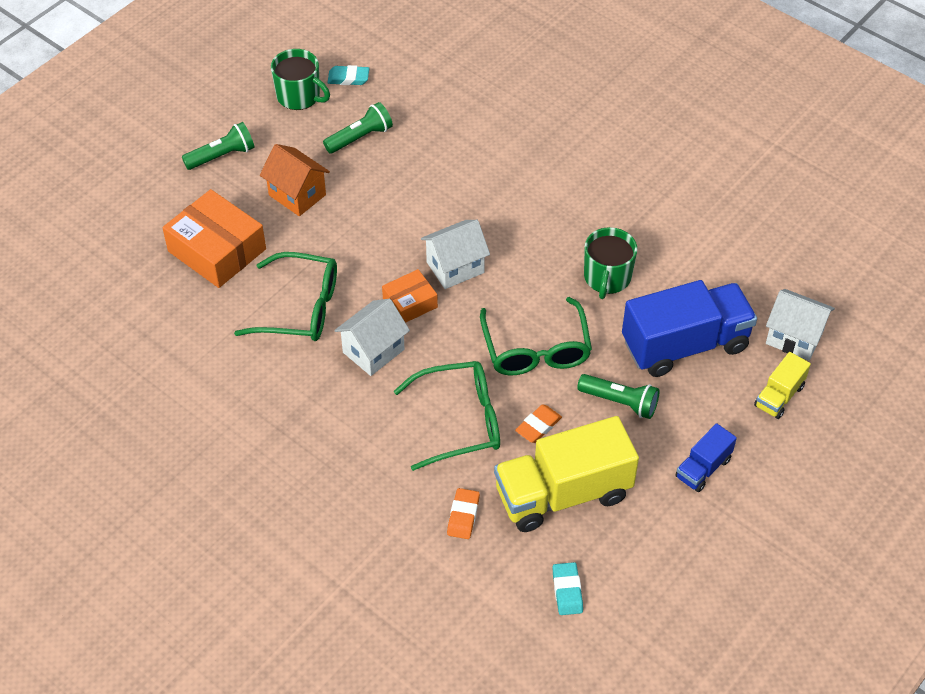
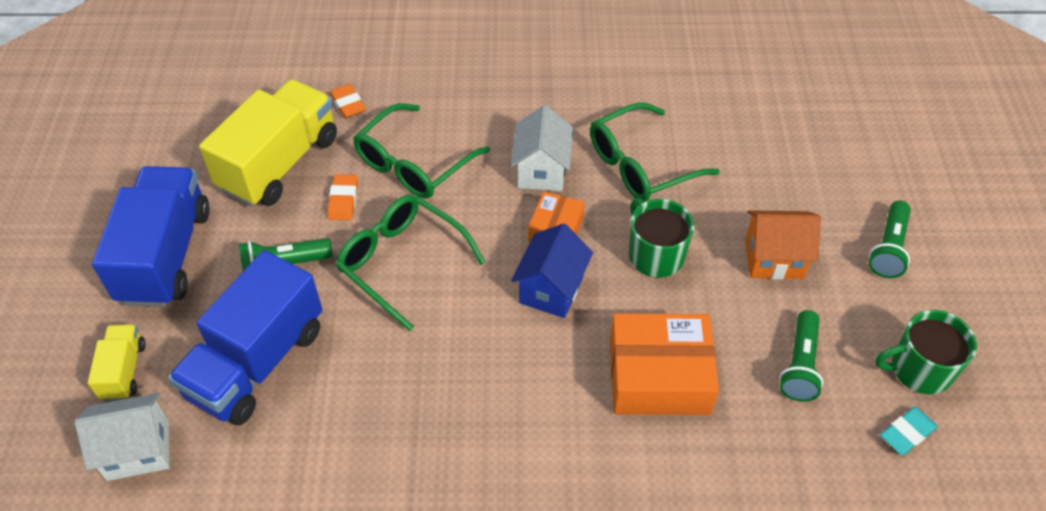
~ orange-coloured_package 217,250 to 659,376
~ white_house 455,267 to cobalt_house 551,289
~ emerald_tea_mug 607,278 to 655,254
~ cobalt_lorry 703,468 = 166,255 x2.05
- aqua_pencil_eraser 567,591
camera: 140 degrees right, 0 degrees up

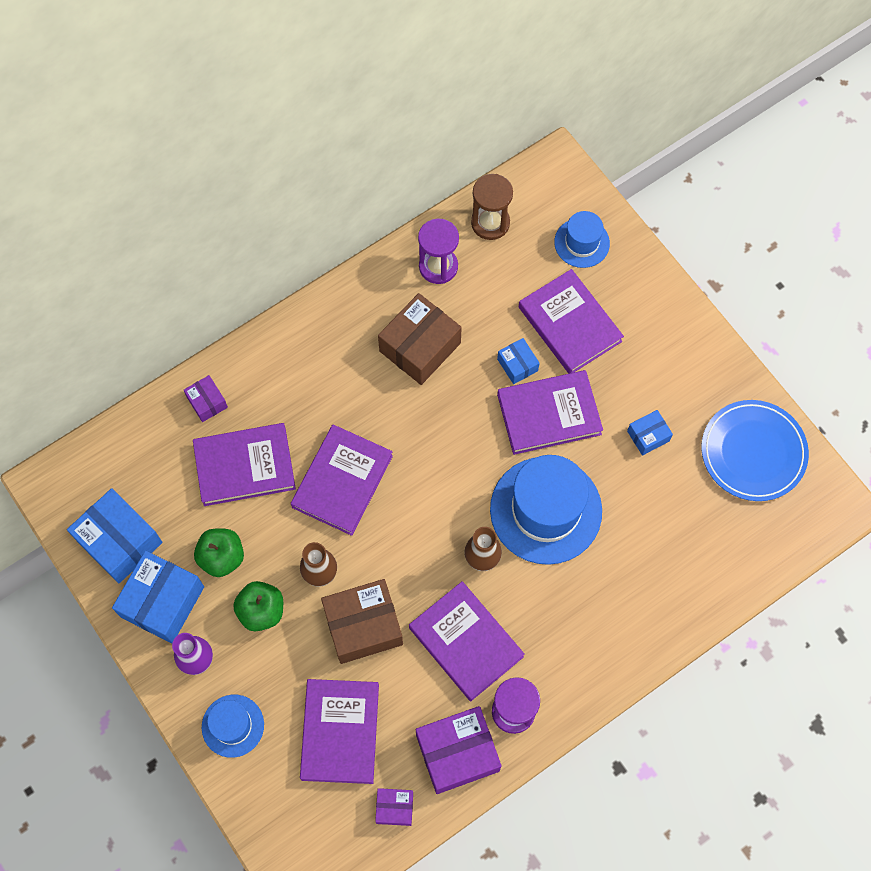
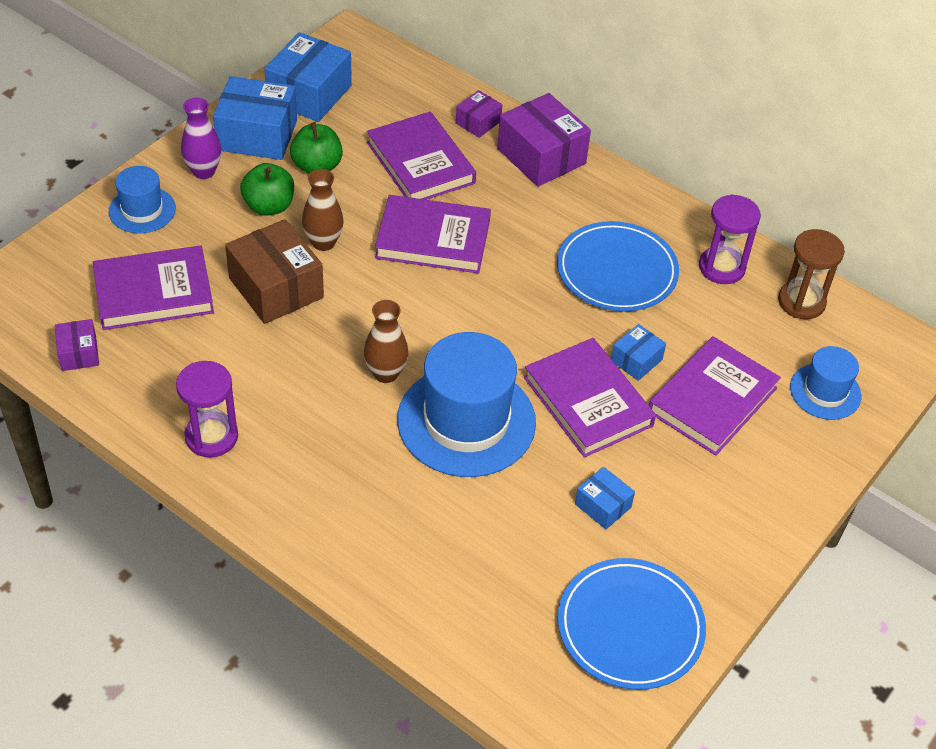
~ brown_package 420,347 to cobalt_dinner_plate 617,271
- violet_hardcover 466,642
~ violet_package 457,753 to 541,156
camera: 70 degrees right, 20 degrees down

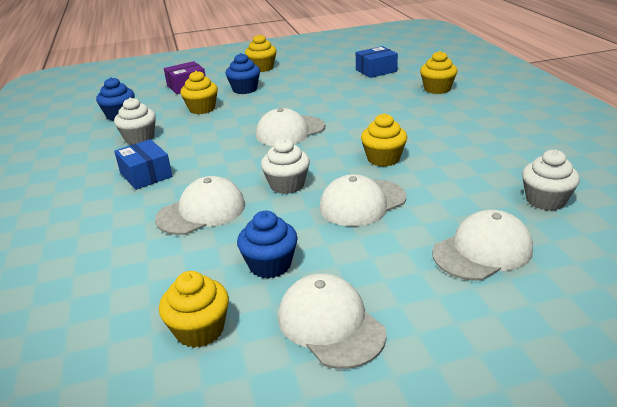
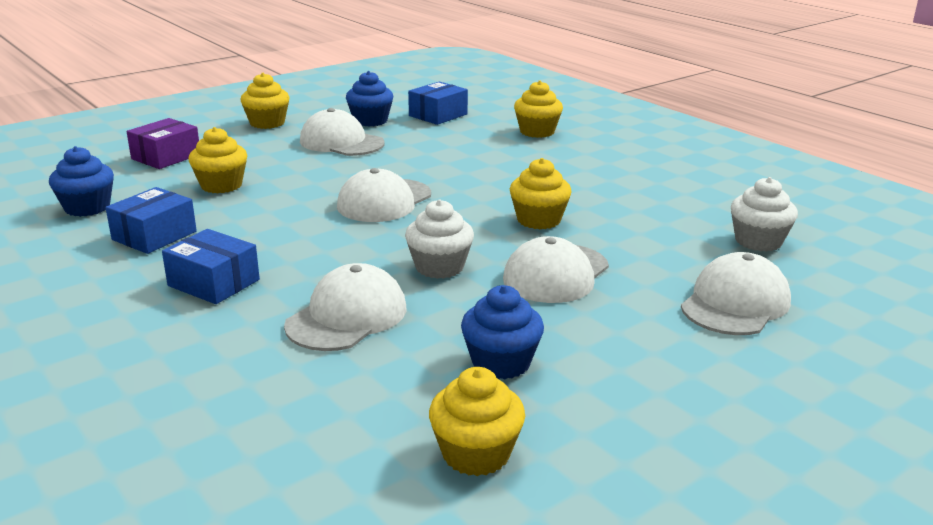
~ cobalt_muffin 245,89 to 370,121
~ white_muffin 139,138 to cobalt_package 154,235
~ white_peaked_cap 330,324 to 341,142
camera: 25 degrees left, 5 degrees down

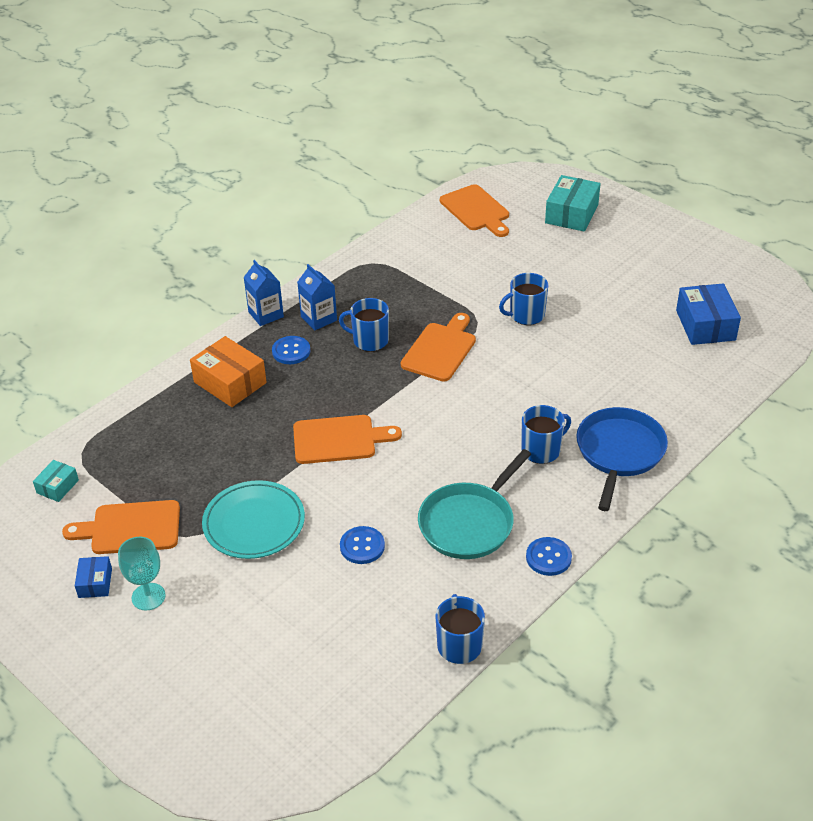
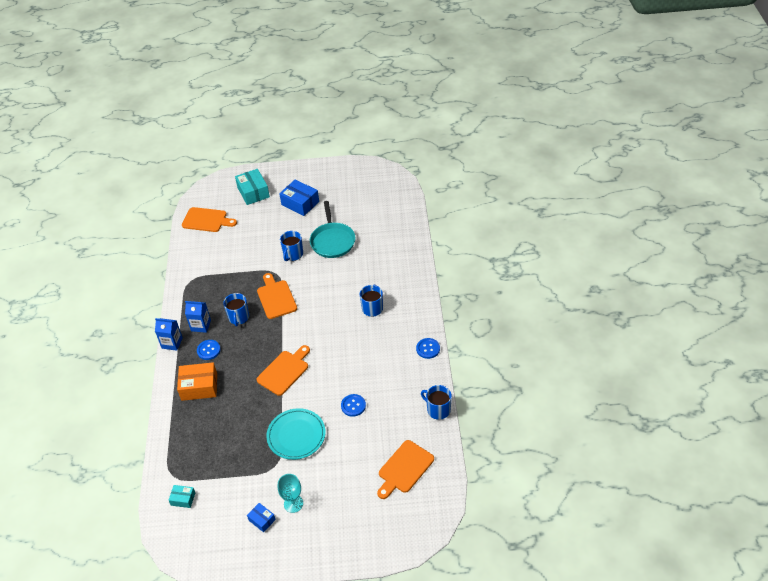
~ cobalt_package 705,325 to 300,203
~ cobalt_tea_mug 369,340 = 238,317 60 degrees counterclockwise
- cobalt_skillet 619,452
~ aqua_skillet 469,523 to 332,241
~ aqua_package 57,486 = 183,499 60 degrees counterclockwise
~ orange-coloured_chopping_board 130,528 to 404,468
camera: 45 degrees left, 5 degrees up

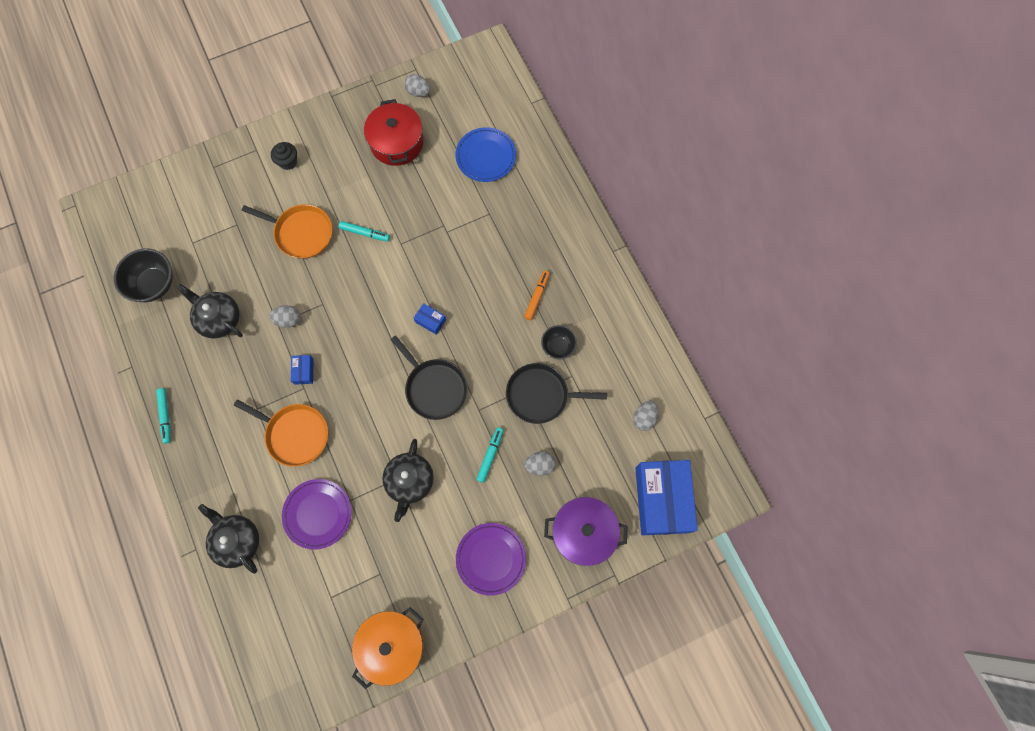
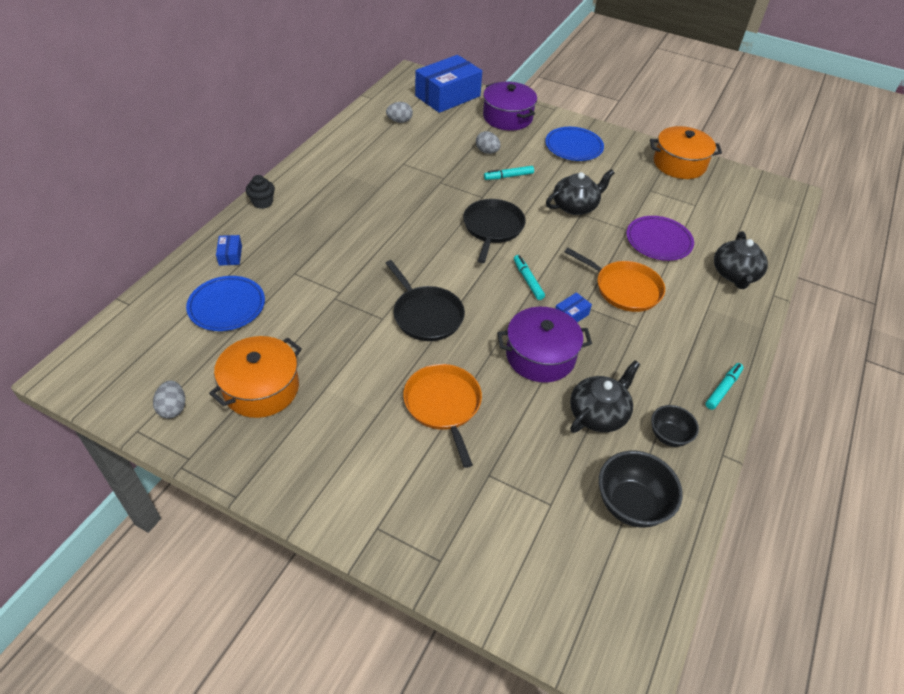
~ crimson_stockpot 396,142 to orange-coloured_stockpot 261,388
~ ebony_muffin 288,162 to 262,202
~ aqua_felt_pen 365,233 to 528,280
- orange-coloured_felt_pen 537,297
~ ebony_china_teapot 219,319 = 598,413 135 degrees counterclockwise
~ cobalt_package 430,321 to 230,255
~ grey_egg 288,320 to violet_stockpot 540,356
~ ebony_serving_bowl 558,347 to 669,436
~ ebony_skillet 541,395 to 426,315
~ orange-coloured_skillet 295,434 = 624,288 135 degrees clockwise
~ violet_dinner_plate 491,558 to cobalt_dinner_plate 573,147
camera: 130 degrees left, 25 degrees down

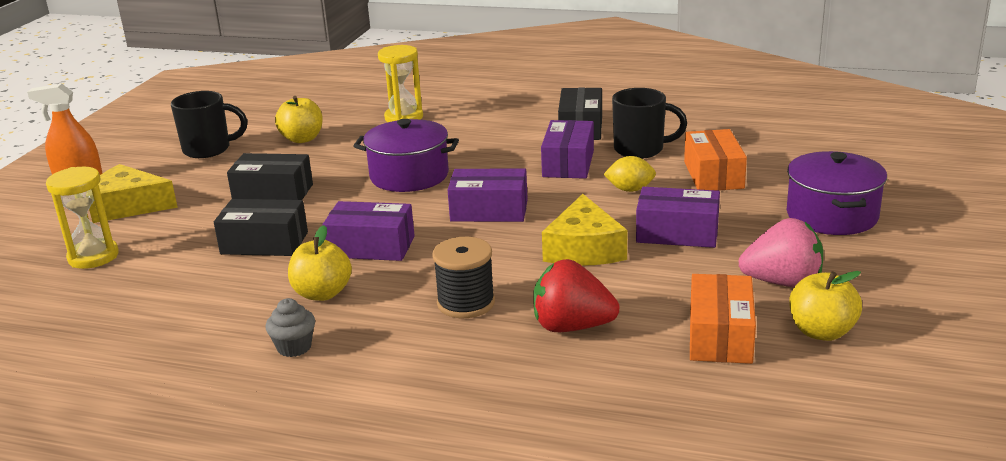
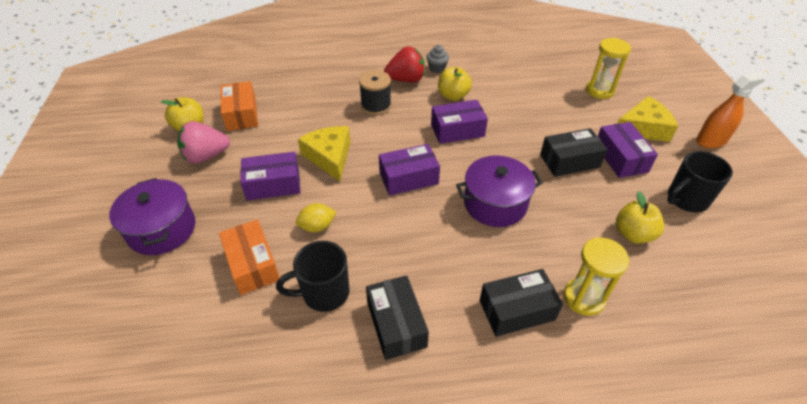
~ violet_package 568,163 to 620,158
~ ebony_package 264,243 to 516,310
~ crimson_berry 572,327 to 406,80
camera: 155 degrees right, 20 degrees up

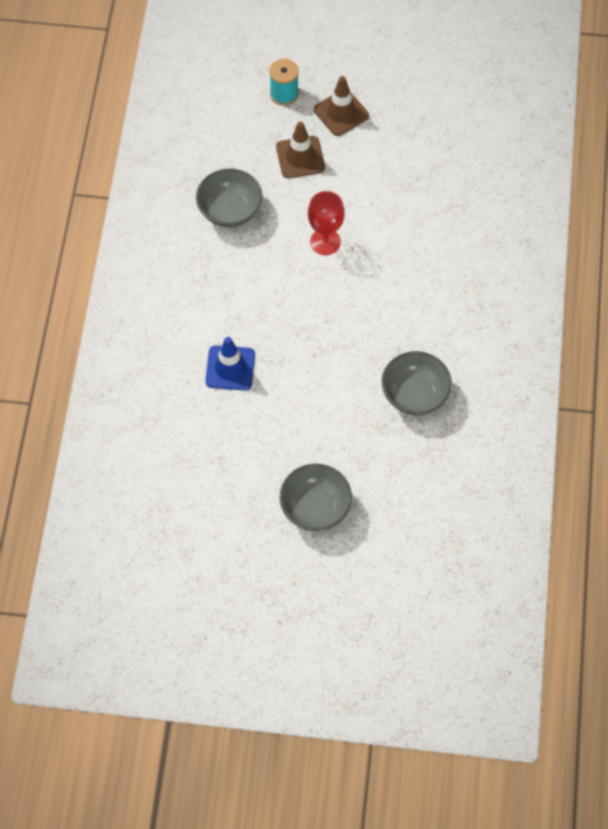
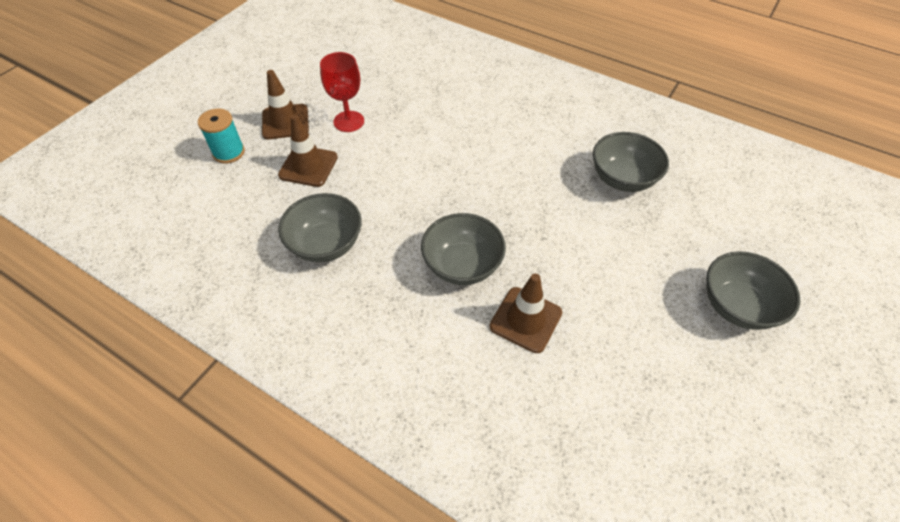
~ crimson_chalice 325,242 to 349,121
~ cobalt_safety_cone 230,368 to brown_safety_cone 525,319
+ grey_serving_bowl 462,265
camera: 65 degrees left, 10 degrees down

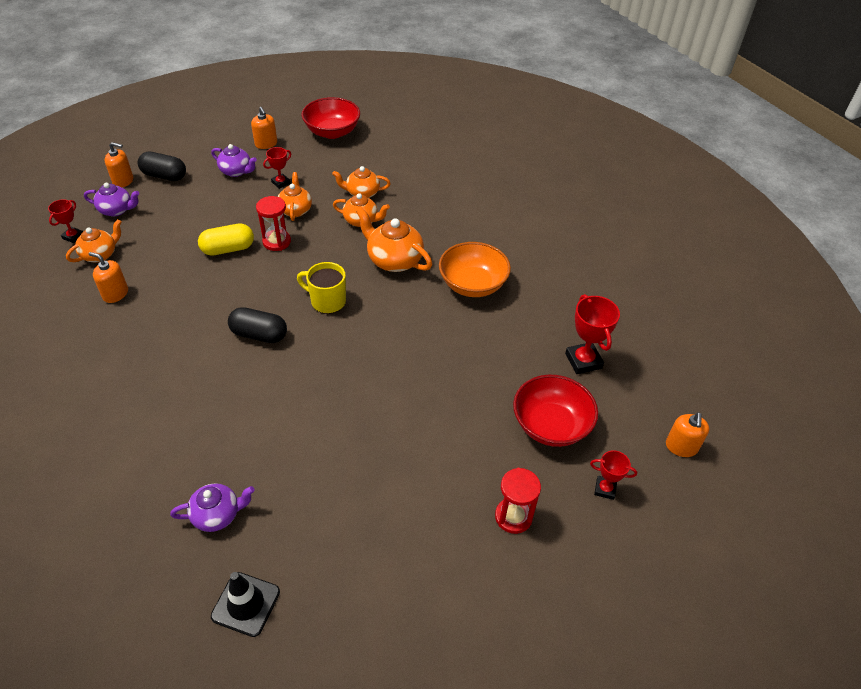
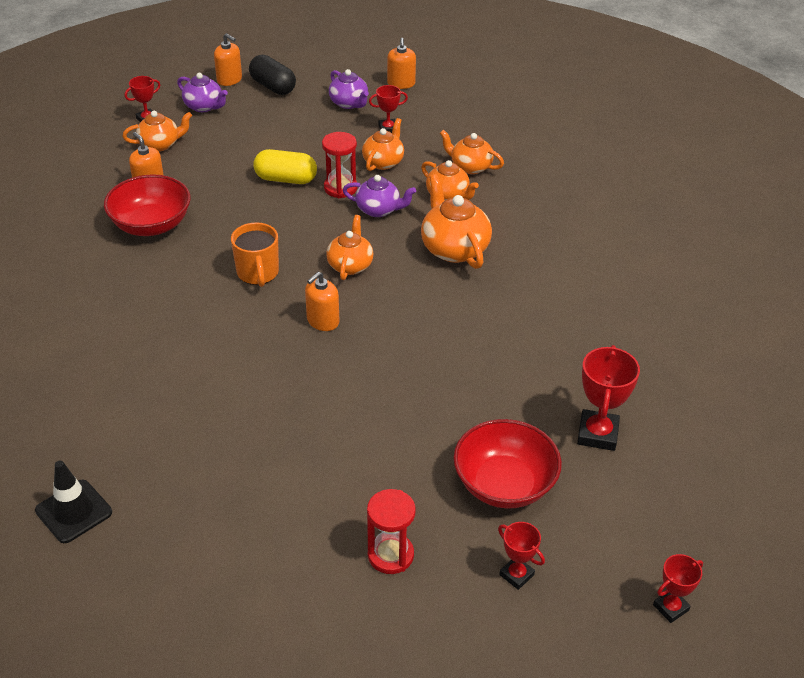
~ crimson_serving_bowl 332,132 to 151,225
- orange-coloured_serving_bowl 472,284
~ bright_yellow_tea_mug 327,301 to orange-coloured_china_teapot 350,265
~ ebony_pill 259,334 to orange-coloured_tea_mug 258,273
~ orange-coloured_soap_dispenser 681,447 to 323,321
~ violet_china_teapot 217,515 to 378,210
+ crimson_prize_cup 670,607
camera: 30 degrees right, 5 degrees down

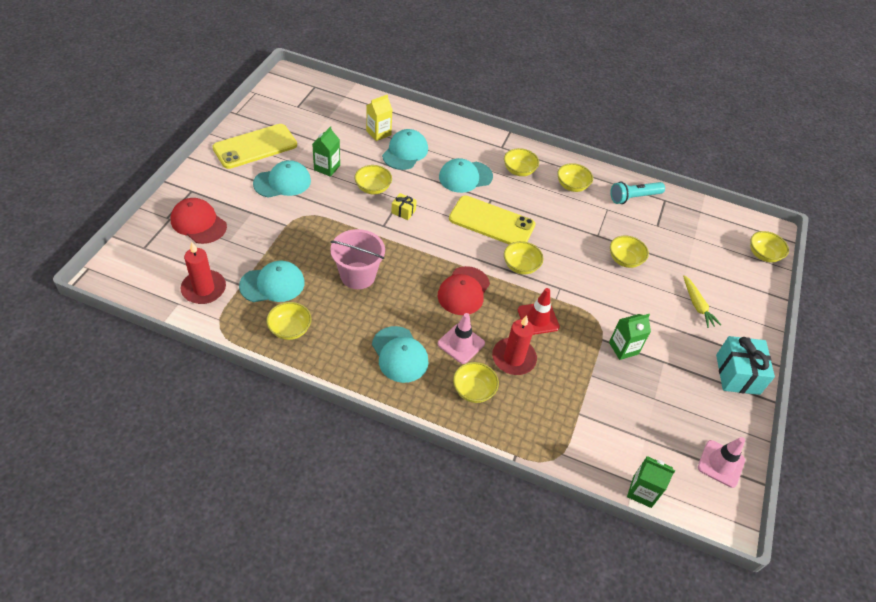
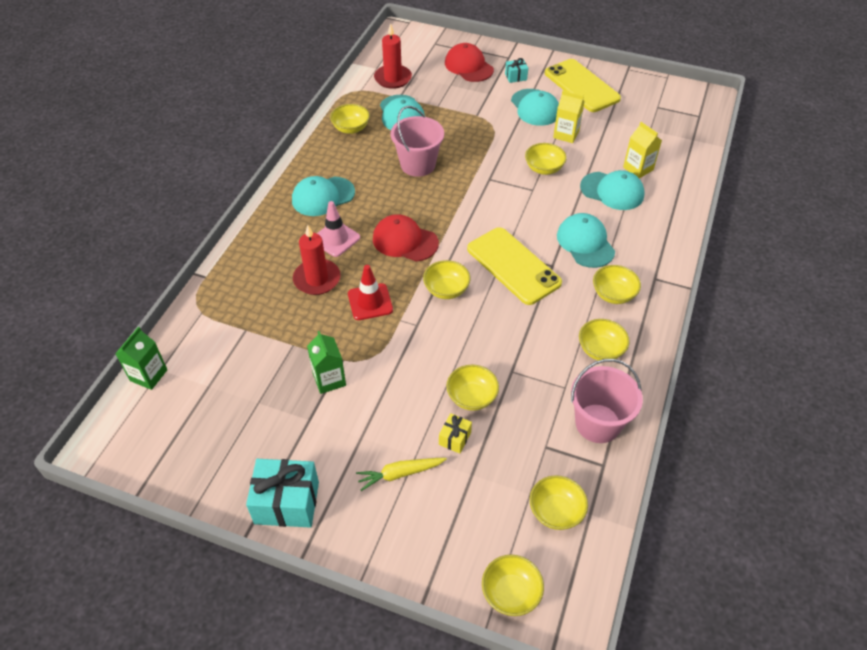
~ emerald_carton 327,167 to bright_yellow_carton 566,134
~ aqua_pocket_torch 633,197 to pink_sand_bucket 597,423
~ bright_yellow_wrapped_gift 403,211 to 455,438
~ bright_yellow_phone 492,222 = 513,266 60 degrees counterclockwise
~ crimson_peaked_cap 198,223 = 468,66 75 degrees counterclockwise
~ bright_yellow_serving_bowl 473,390 to 556,511
- pink_safety_cone 721,464
+ aqua_wrapped_gift 516,77
camera: 95 degrees right, 0 degrees up

